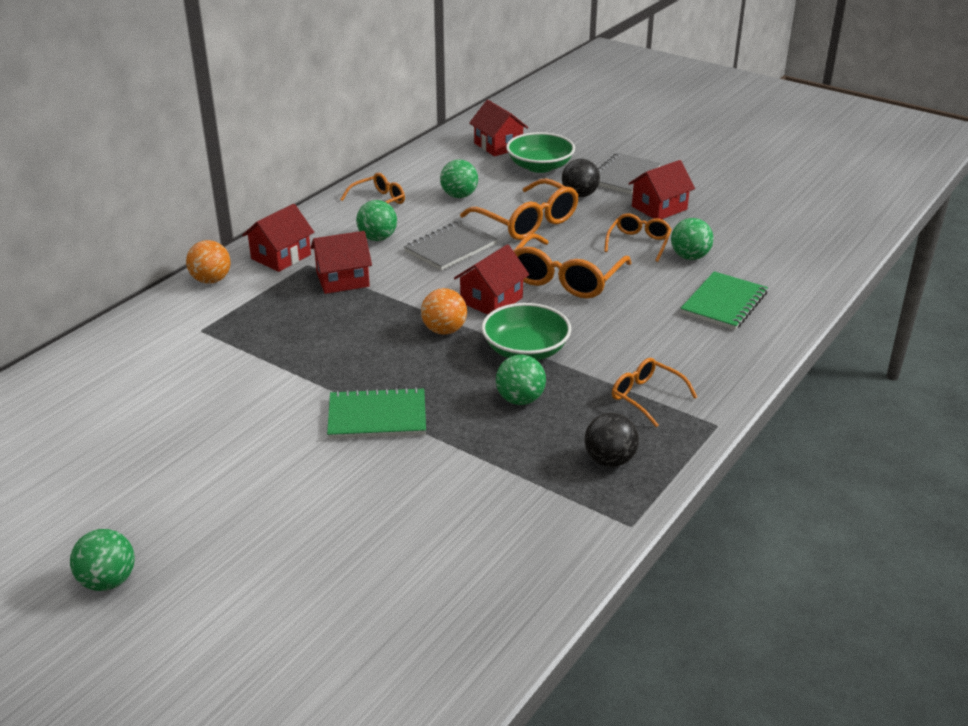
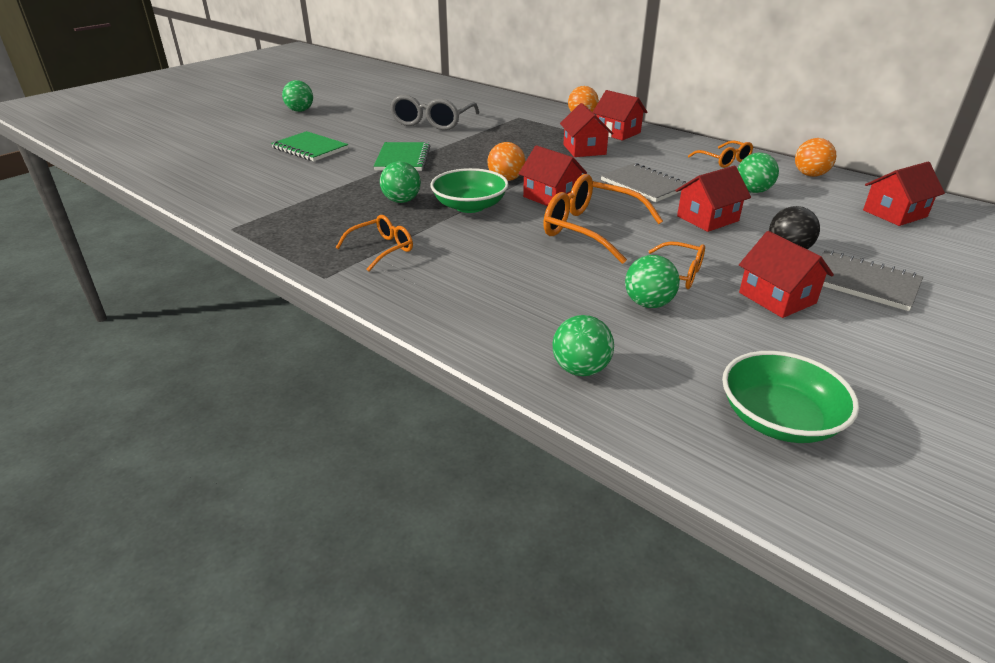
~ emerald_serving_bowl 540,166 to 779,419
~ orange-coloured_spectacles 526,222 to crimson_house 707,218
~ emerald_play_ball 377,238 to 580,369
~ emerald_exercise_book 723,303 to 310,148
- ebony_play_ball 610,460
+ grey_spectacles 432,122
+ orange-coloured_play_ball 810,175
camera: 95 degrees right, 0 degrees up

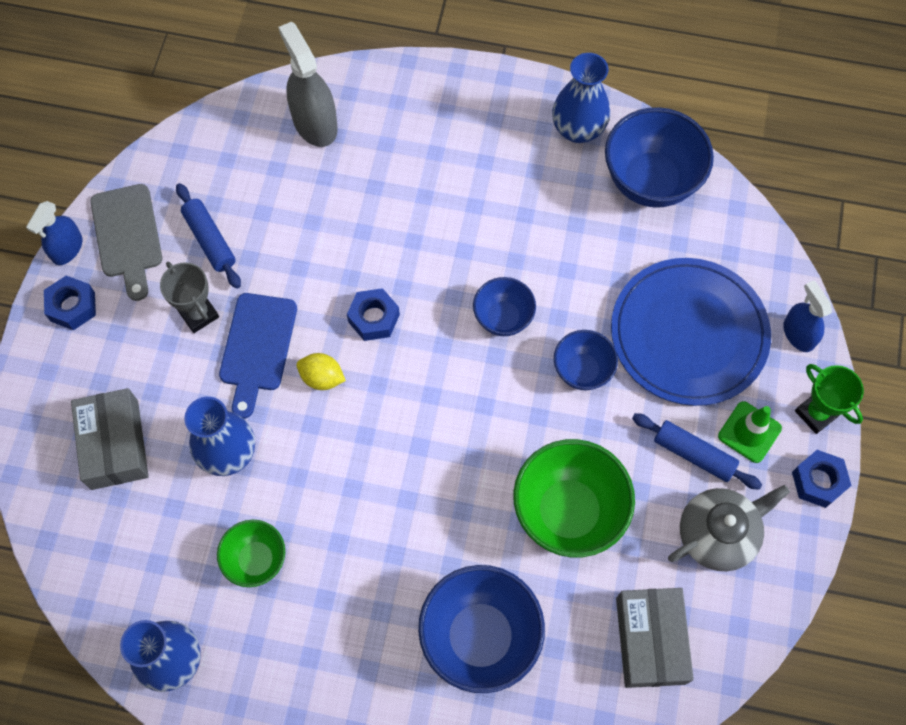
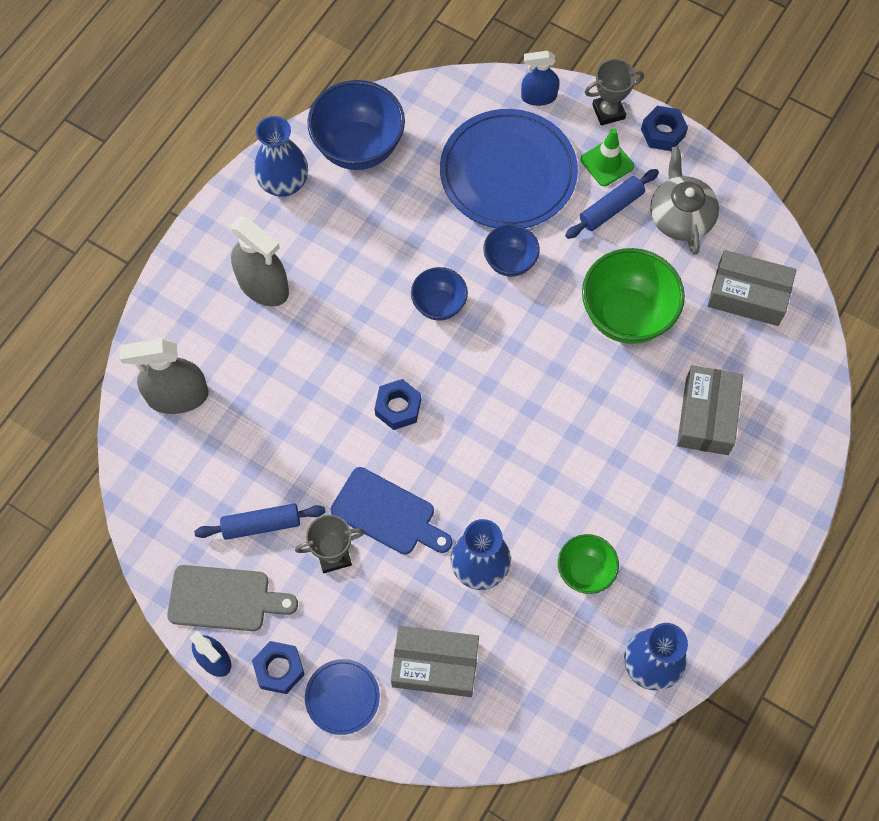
- bright_yellow_toy_lemon 322,378
~ emerald_prize_cup 816,413 to grey_prize_cup 608,112
~ cobalt_serving_bowl 480,637 to grey_package 706,416
+ grey_spray_cleaner 263,285
+ cobalt_dinner_plate 342,697
camera: 70 degrees left, 0 degrees up

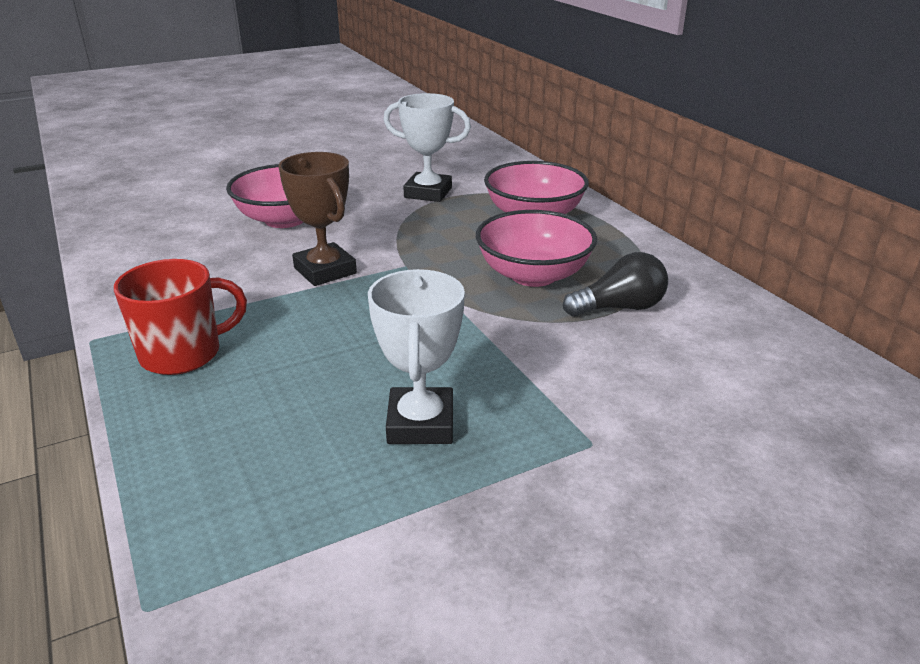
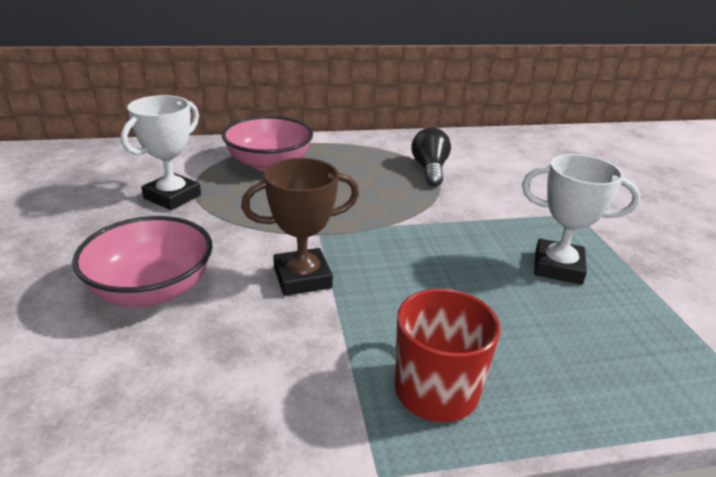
- pink_serving_bowl 533,275
camera: 75 degrees left, 0 degrees up

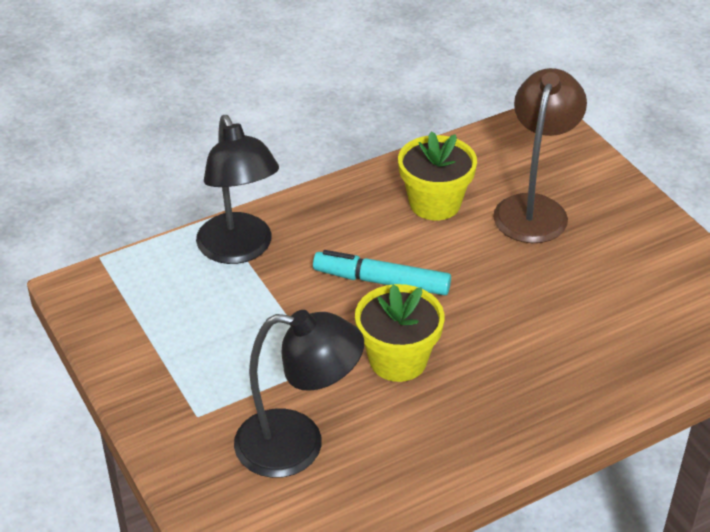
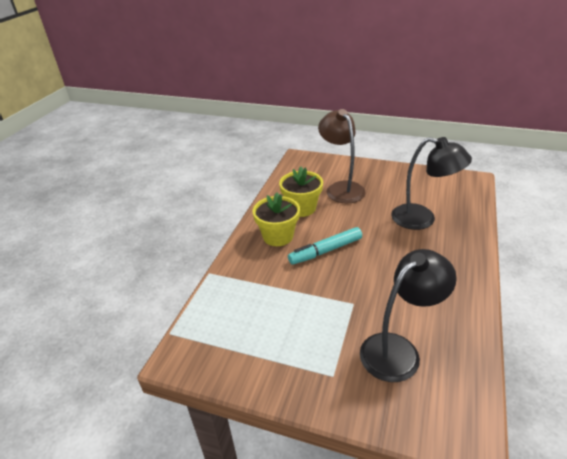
~ ebony_desk_lamp 239,250 to 422,219
~ bright_yellow_flower_pot 398,360 to 278,236
camera: 40 degrees left, 5 degrees down

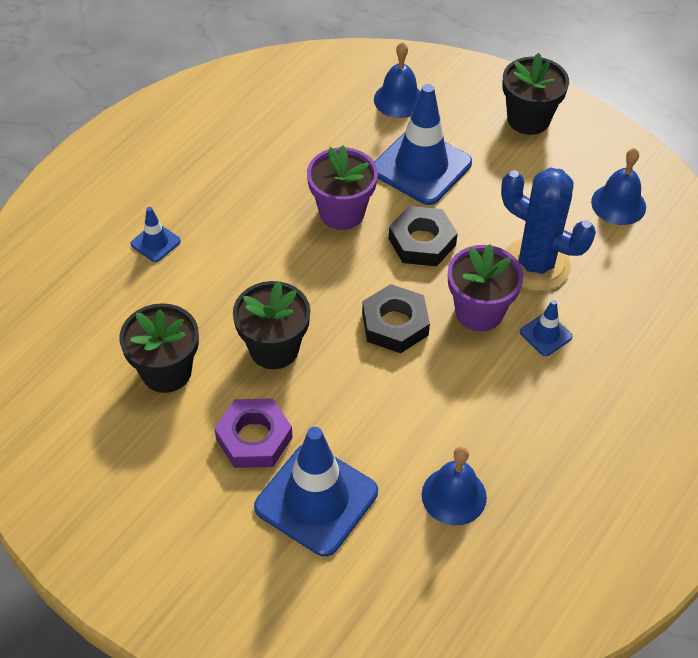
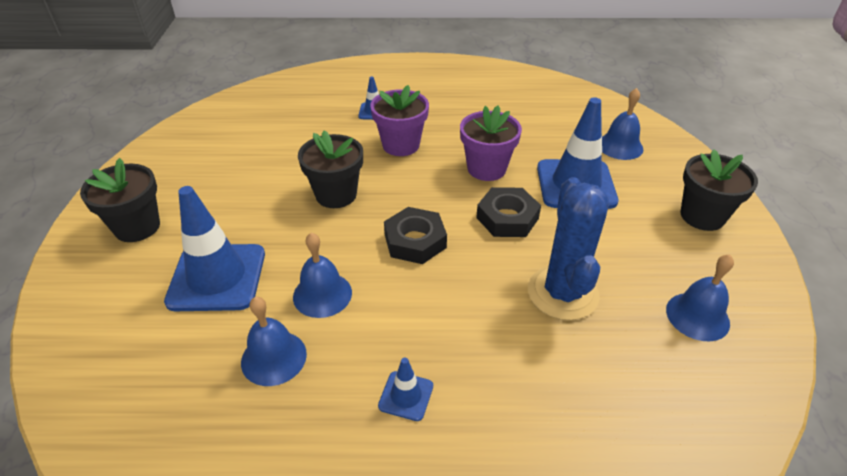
~ violet_flower_pot 479,312 to 401,145
~ cobalt_safety_cone 545,334 to 406,396
~ ebony_flower_pot 166,371 to 137,227
- violet_hex_nut 254,438
+ cobalt_hand_bell 322,294
camera: 55 degrees right, 10 degrees down

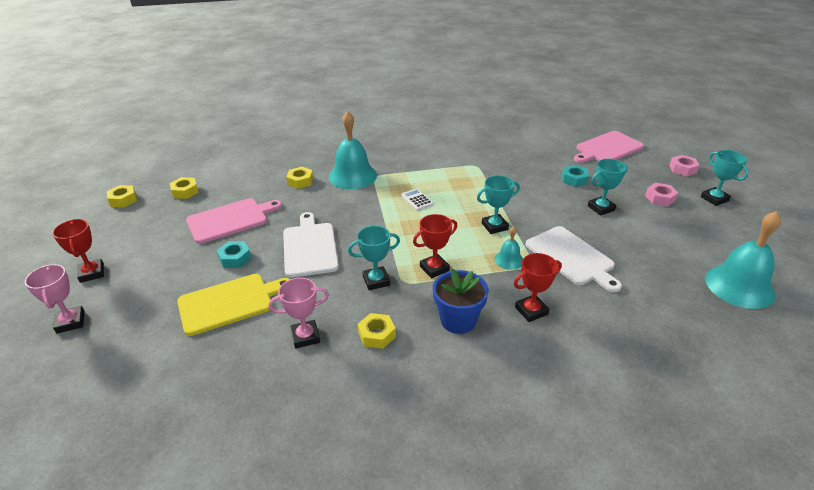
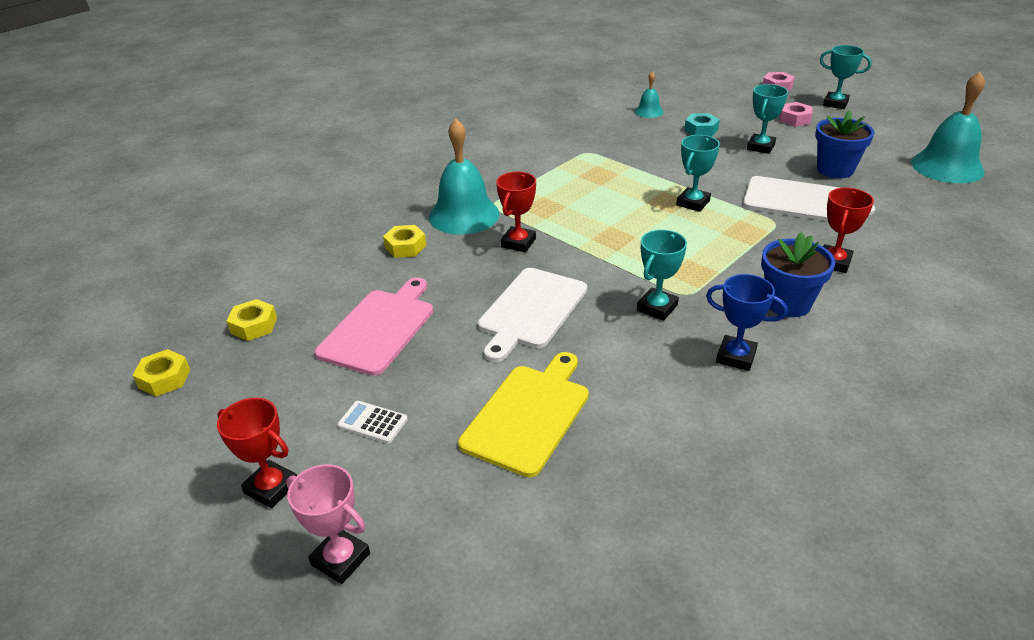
- pink_chopping_board 607,148
~ white_pocket_calculator 417,200 to 372,422
~ white_chopping_board 309,247 = 531,311 105 degrees counterclockwise
~ crimson_prize_cup 434,268 to 518,243
~ aqua_hand_bell 509,260 to 649,111
- aqua_hex_nut 235,258
- pink_prize_cup 305,337
~ bright_yellow_hex_nut 377,335 to cobalt_prize_cup 736,357
+ cobalt_flower_pot 835,169
camera: 35 degrees left, 0 degrees up

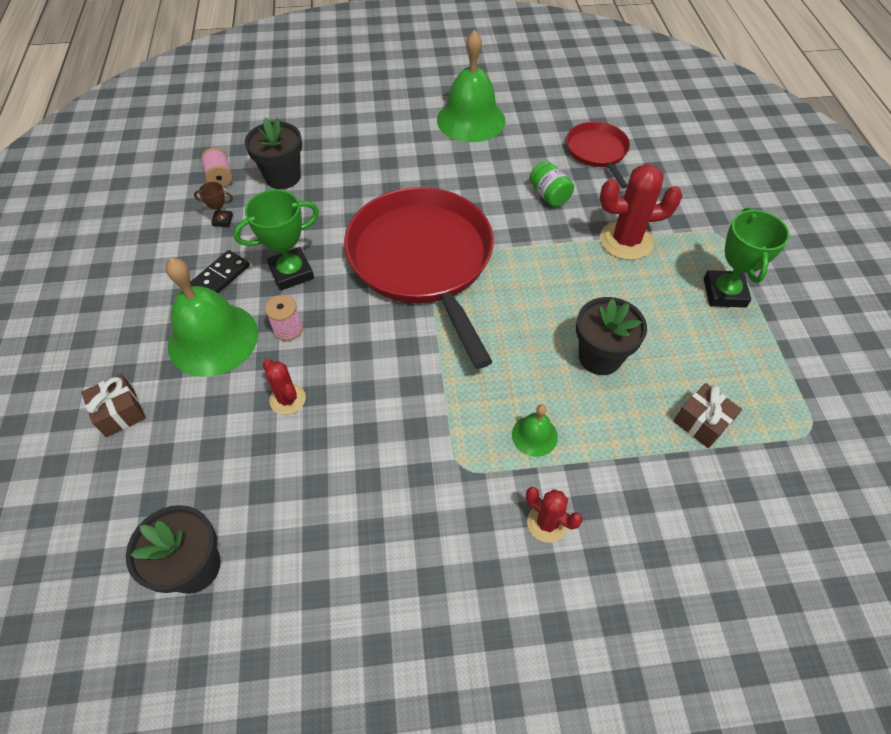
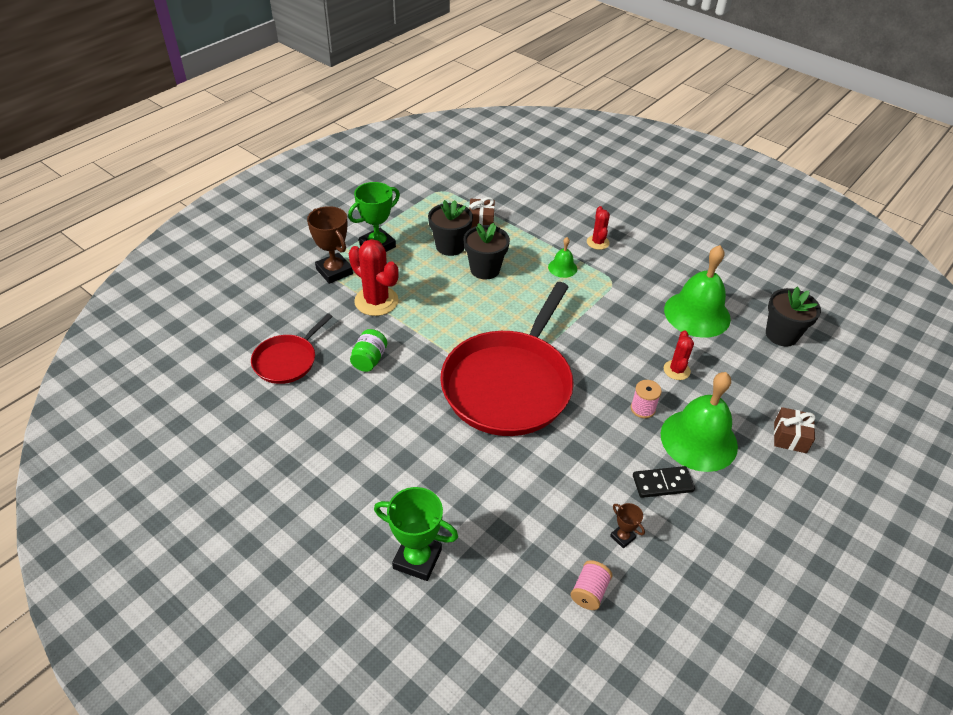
~ emerald_hand_bell 471,120 to 697,314
~ ebony_flower_pot 283,177 to 450,246
~ emerald_prize_cup 291,272 to 417,559
+ brown_prize_cup 334,271
camera: 135 degrees left, 10 degrees down

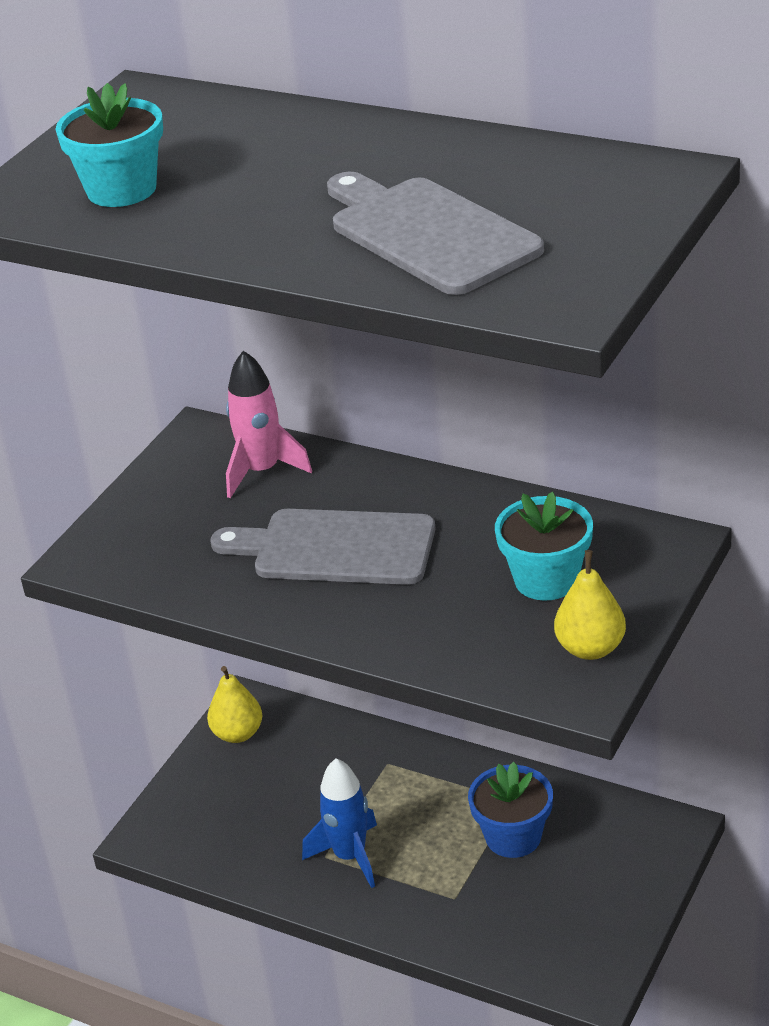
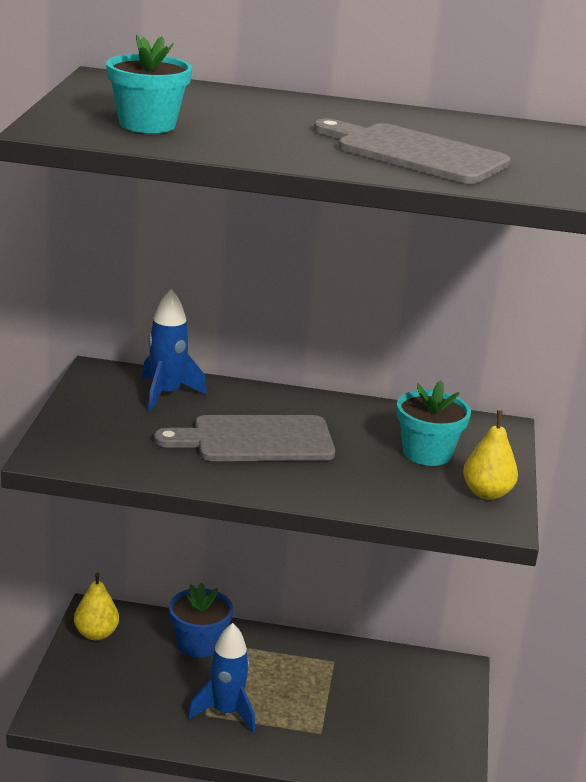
~ pink_spaceship 262,471 to cobalt_spaceship 166,394
~ cobalt_flower_pot 513,837 to 198,644
camera: 25 degrees left, 10 degrees down

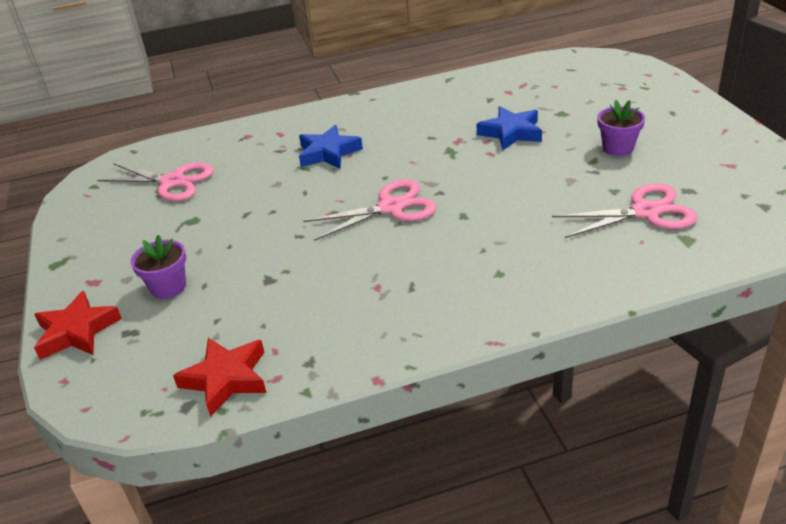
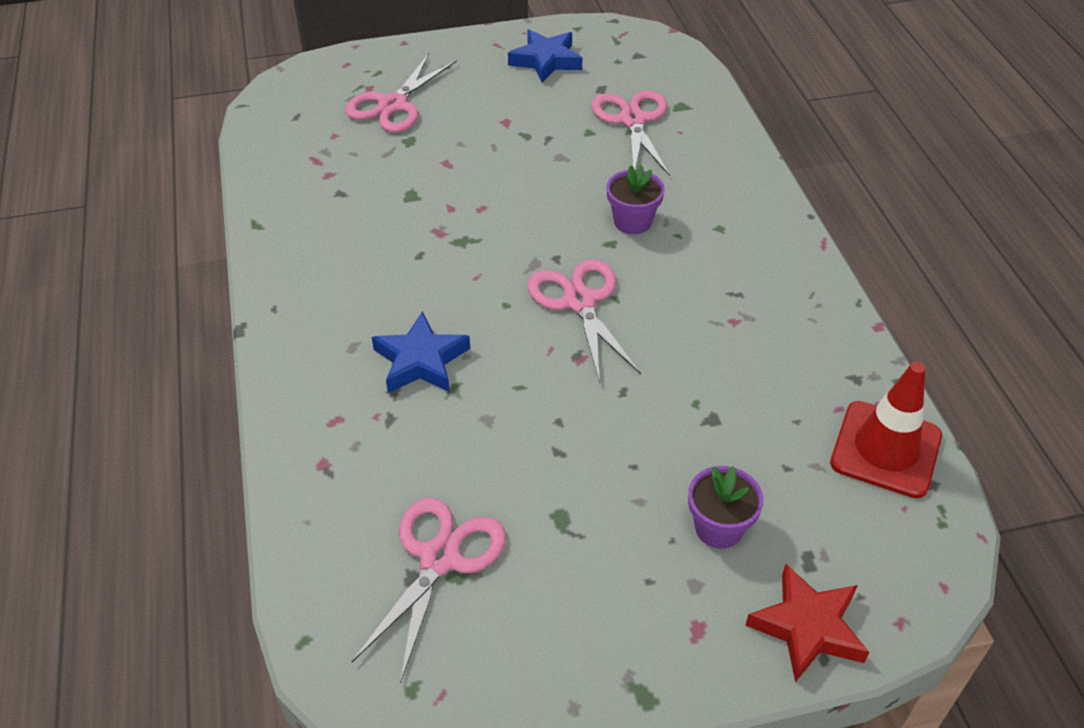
~ violet_flower_pot 618,148 to 632,221
~ cobalt_star 511,133 to 546,61
~ crimson_star 226,379 to crimson_safety_cone 885,449
+ pink_shears 393,105
camera: 90 degrees left, 10 degrees up

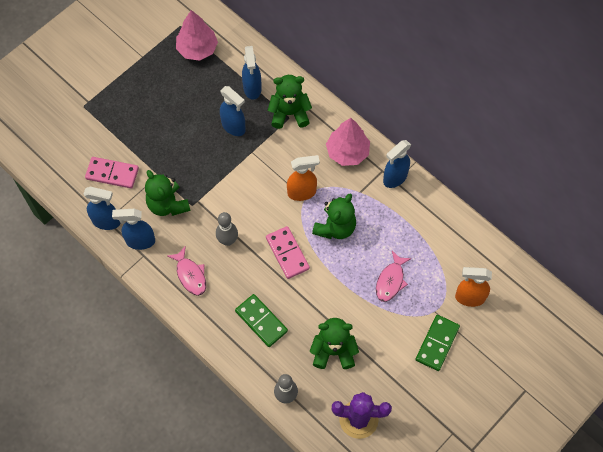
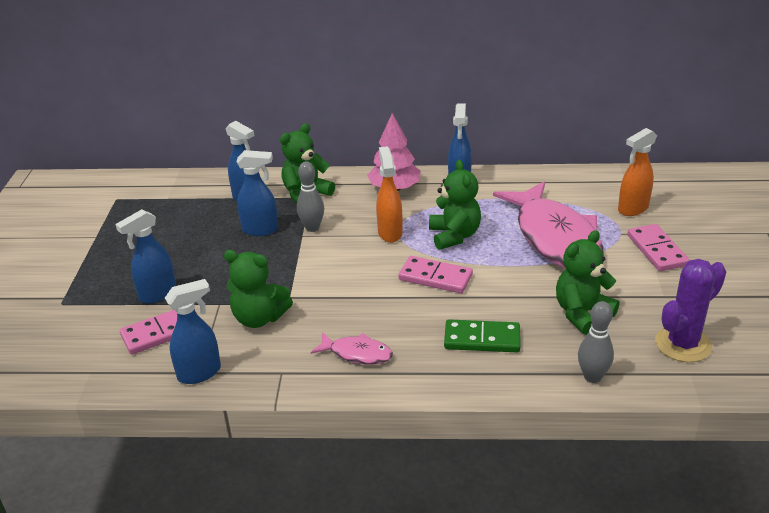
- pink_toy_tree 197,49
~ orange-coloured_spray_cleaner 302,192 = 390,233 45 degrees counterclockwise
~ cobalt_spray_cleaner 140,241 to 157,294
~ grey_bowling_pin 228,240 to 312,228
~ pink_fish_figure 391,281 = 555,238 x2.25
~ emerald_domino 437,343 to pink_domino 656,250
camera: 40 degrees left, 30 degrees down

